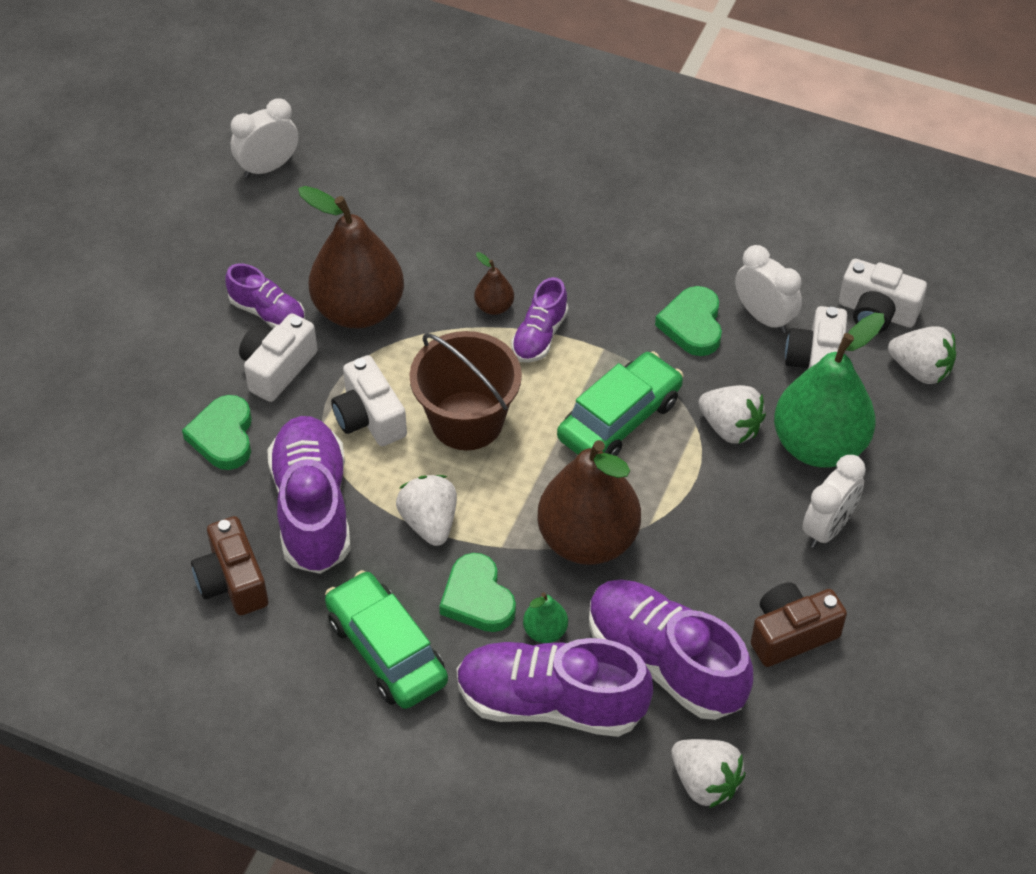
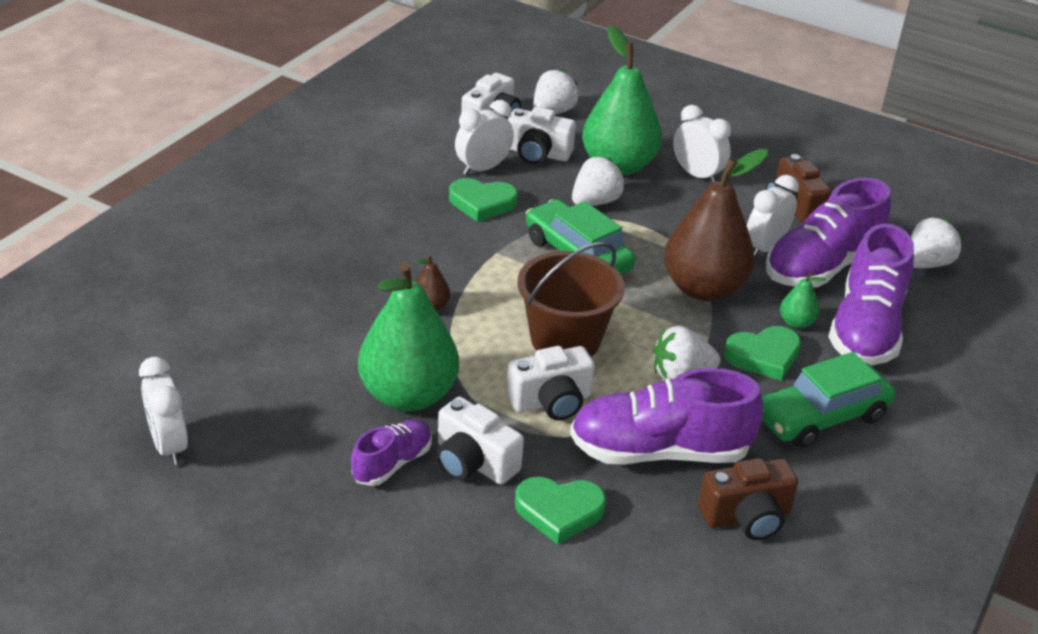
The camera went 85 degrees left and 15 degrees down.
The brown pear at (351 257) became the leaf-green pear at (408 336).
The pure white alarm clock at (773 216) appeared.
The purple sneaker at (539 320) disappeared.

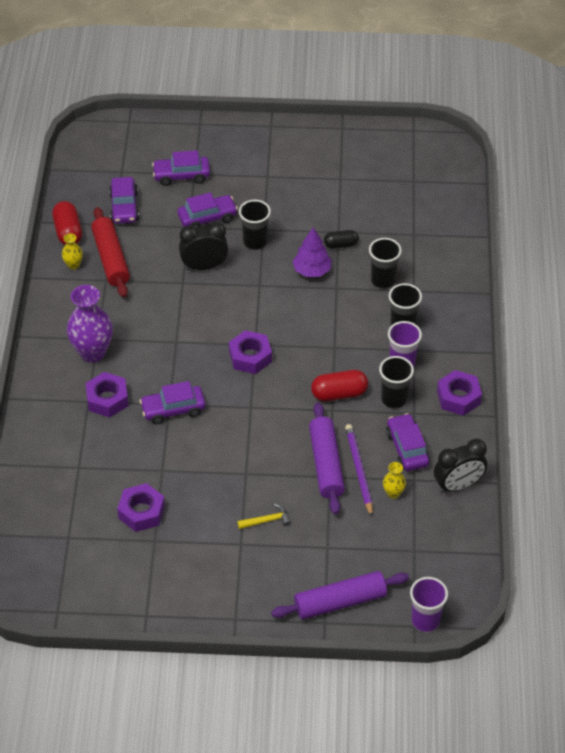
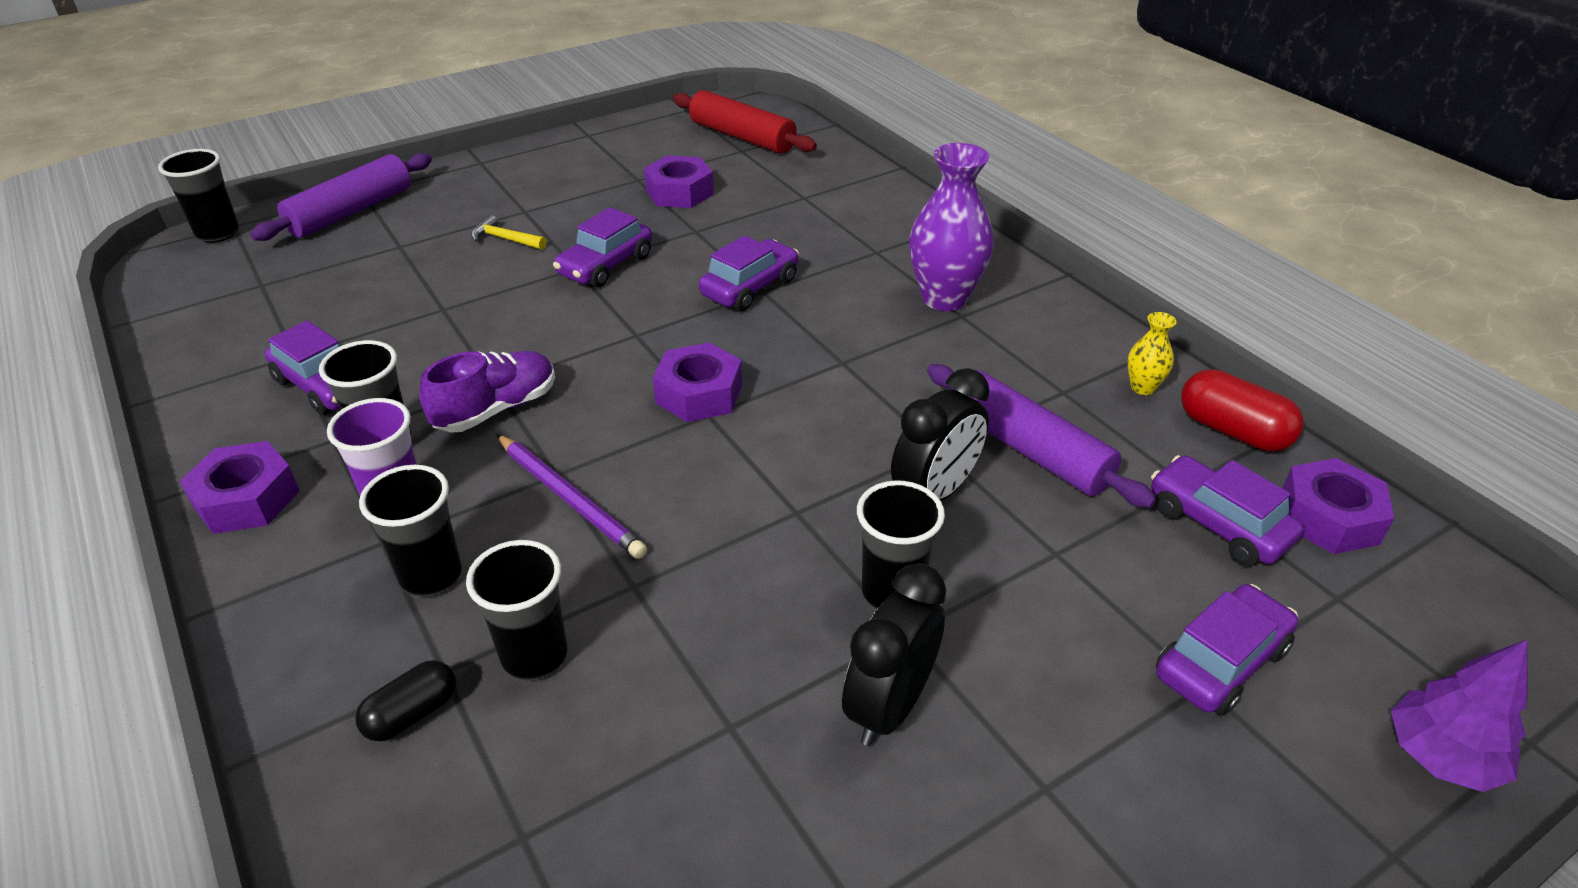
The camera went 145 degrees right and 10 degrees down.
The purple tumbler at (429 604) became the black tumbler at (198 196).
The black pill moved from (341 239) to (405 701).
The crimson pill at (339 385) was replaced by the purple sneaker at (487 392).
The bright yellow claw hammer at (264 516) turned 75 degrees clockwise.
The purple pencil moved from (359 470) to (571 496).
The purple automobile moved from (208 210) to (602 247).
The crimson dough roller moved from (110 252) to (745 122).
The black alarm clock moved from (460 466) to (894 654).
The purple dough roller moved from (327 458) to (1041 436).
The purple hexagon nut moved from (107 394) to (1338 506).
The purple fir tree moved from (312 252) to (1459 716).
The bright yellow vase at (394 480) disappeared.

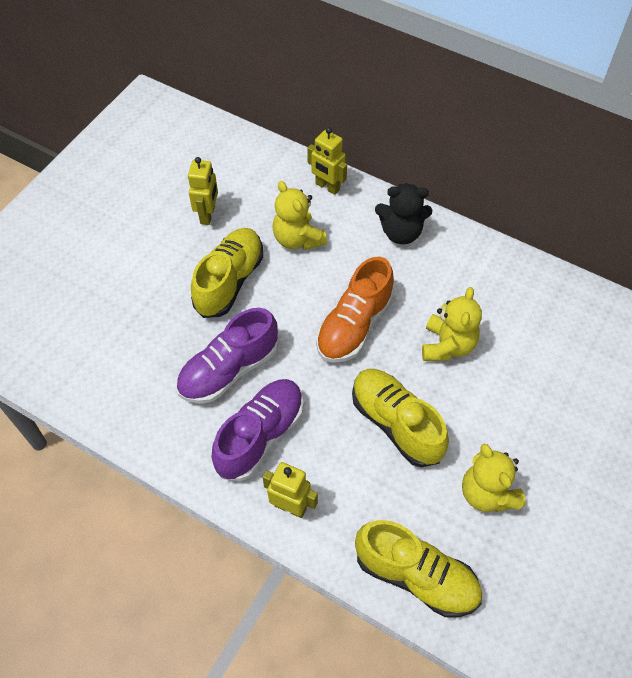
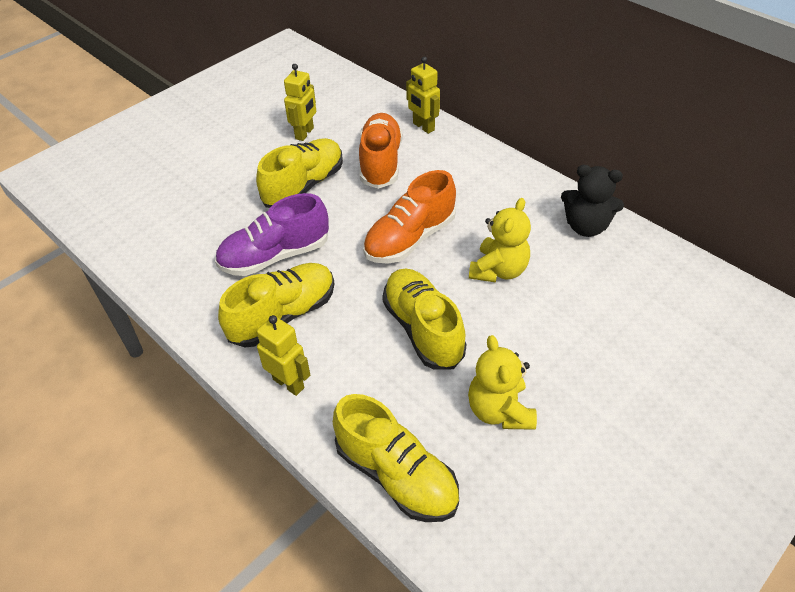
The camera went 15 degrees right and 10 degrees down.
The purple sneaker at (258 430) became the bright yellow sneaker at (276 305).
The bright yellow stuffed bear at (299 215) was replaced by the orange sneaker at (380 151).
The black stuffed bear moved from (403 213) to (592 201).

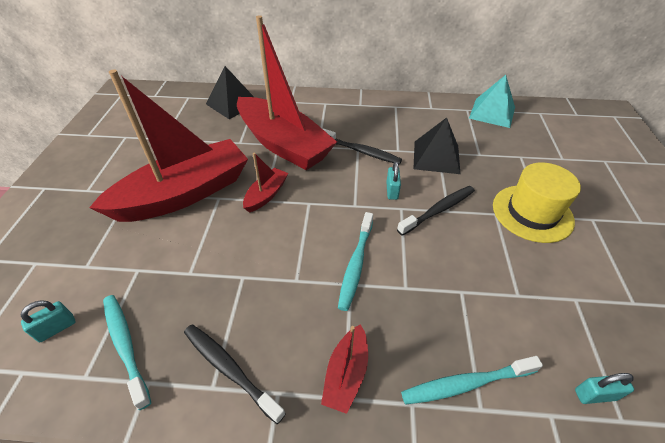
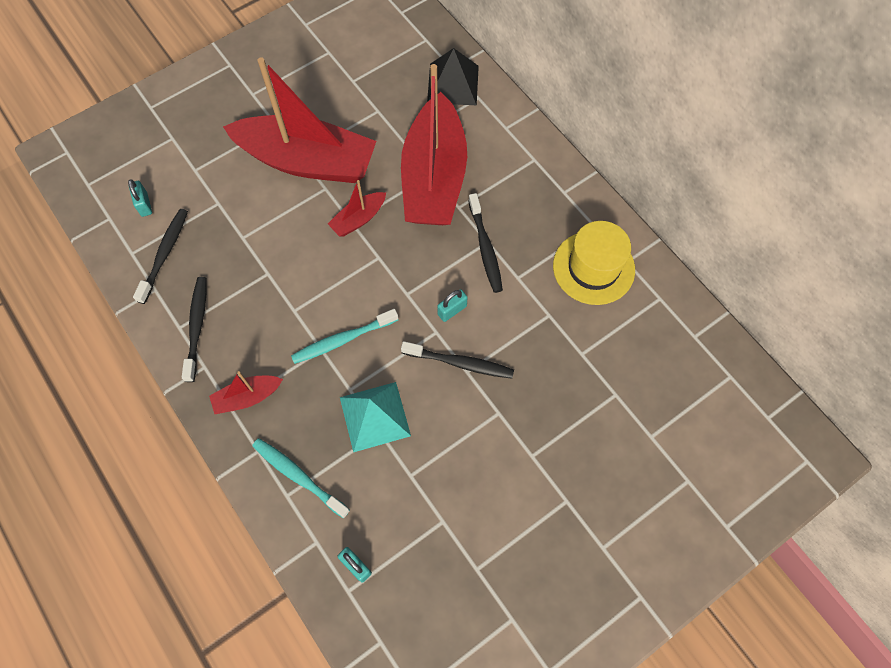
The camera went 50 degrees right and 20 degrees up.
The aqua lock at (48 321) turned 60 degrees clockwise.
The aqua dental brush at (127 352) became the black dental brush at (160 256).
The crimson toy boat at (265 183) turned 150 degrees clockwise.
The aqua pyramid shape moved from (492 101) to (375 417).
The bright yellow tall hat moved from (537 203) to (594 263).
The black pyramid shape at (436 146) disappeared.

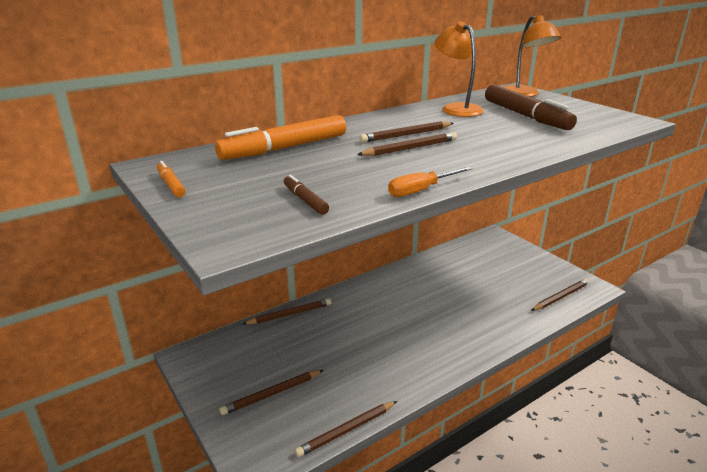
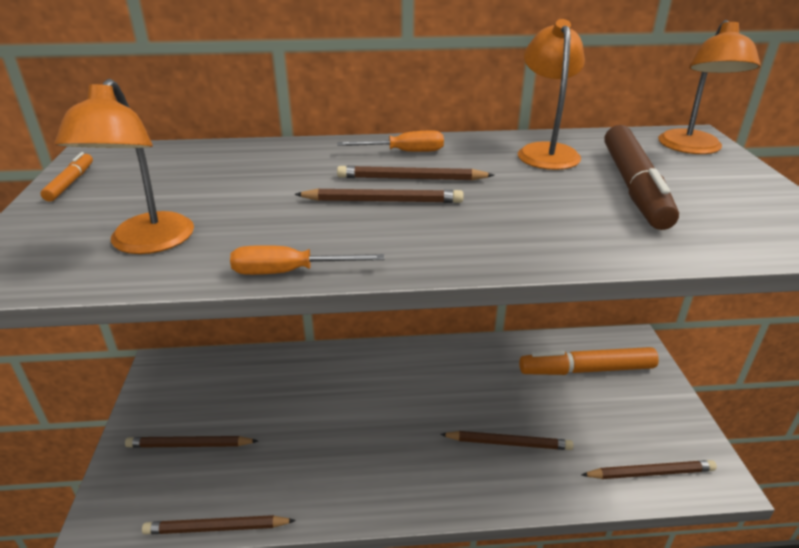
The camera went 30 degrees right and 5 degrees up.
The brown felt pen at (306 195) was replaced by the orange reading lamp at (124 166).
The orange screwdriver at (390 141) appeared.
The brown pencil moved from (287 311) to (506 440).
The orange felt pen moved from (280 137) to (589 361).

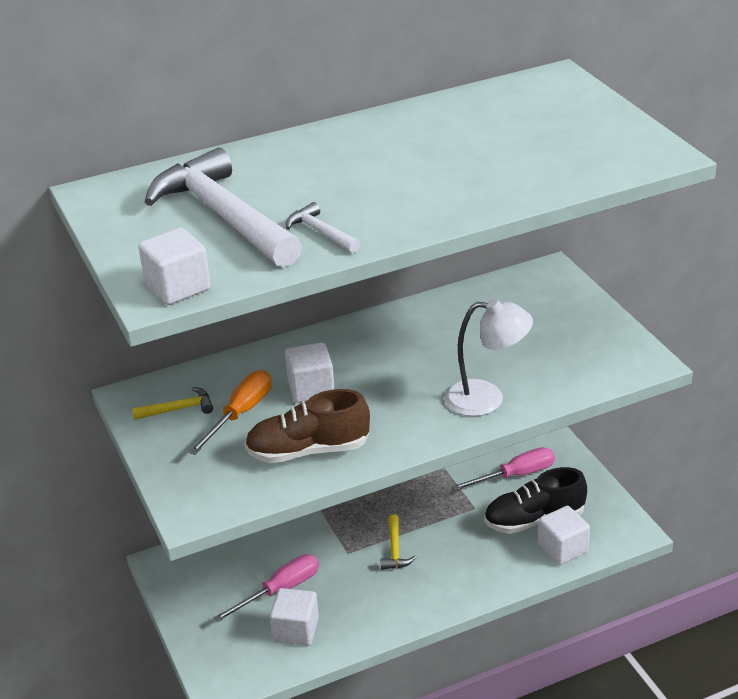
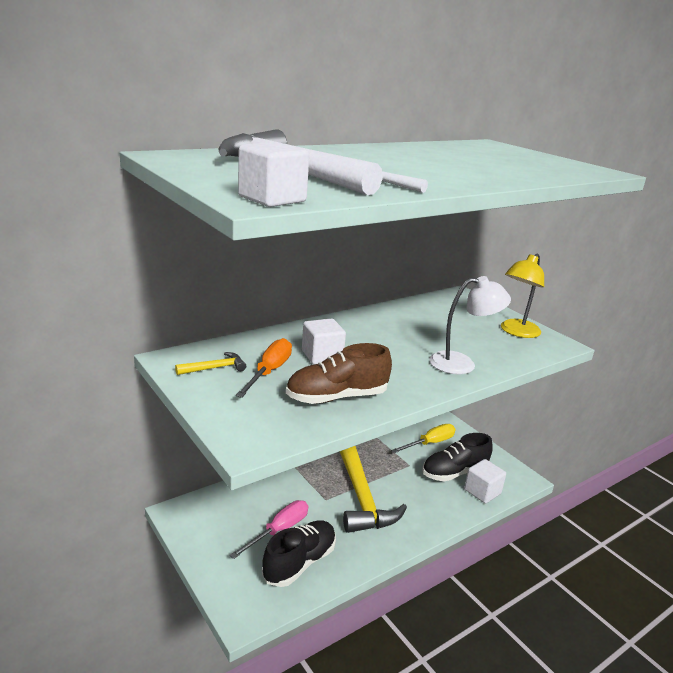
The camera went 15 degrees left and 10 degrees down.
The pure white block at (294 617) was replaced by the black sneaker at (299 553).
The bright yellow claw hammer at (398 542) changed to 2.34 times the size.
The rosy screwdriver at (503 469) became the bright yellow screwdriver at (423 438).
The bright yellow reading lamp at (522 296) appeared.

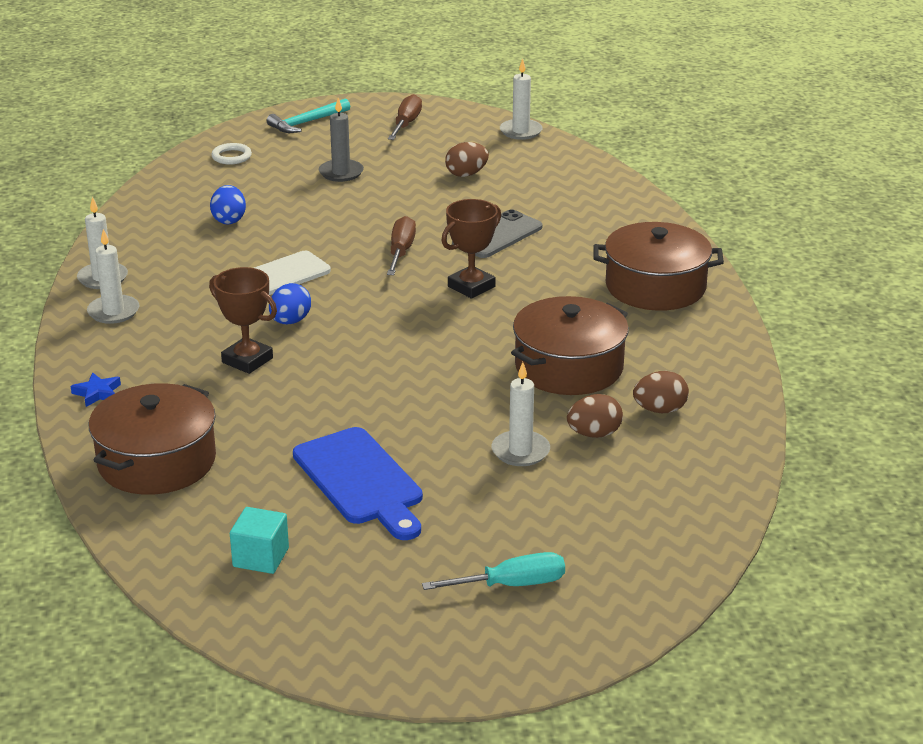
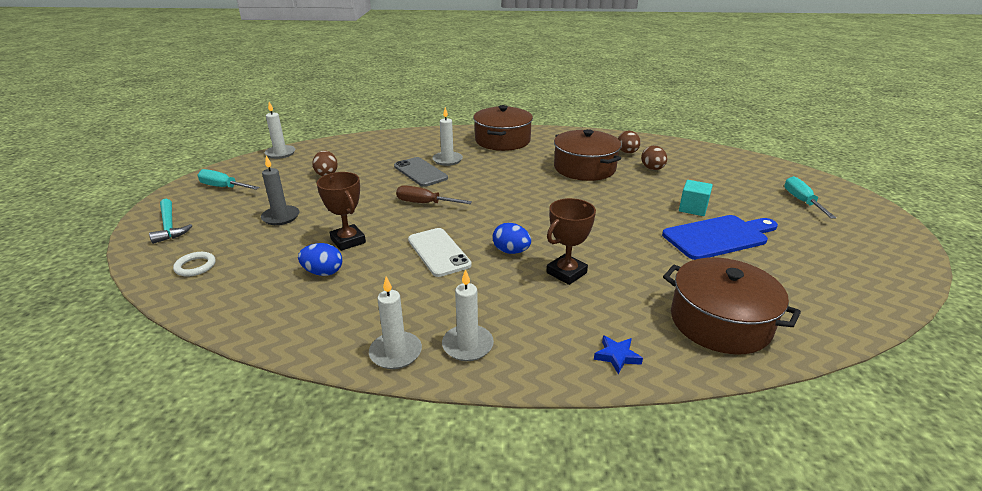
The camera went 80 degrees left and 0 degrees up.
The brown screwdriver at (405 117) became the aqua screwdriver at (229 179).
The brown award cup moved from (471 249) to (341 211).
The pure white candle moved from (521 414) to (447 136).
The aqua block moved from (259 540) to (696 198).

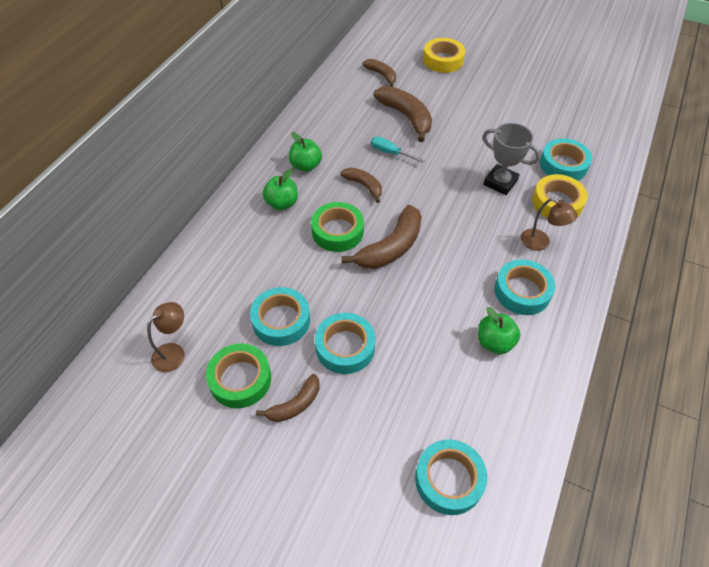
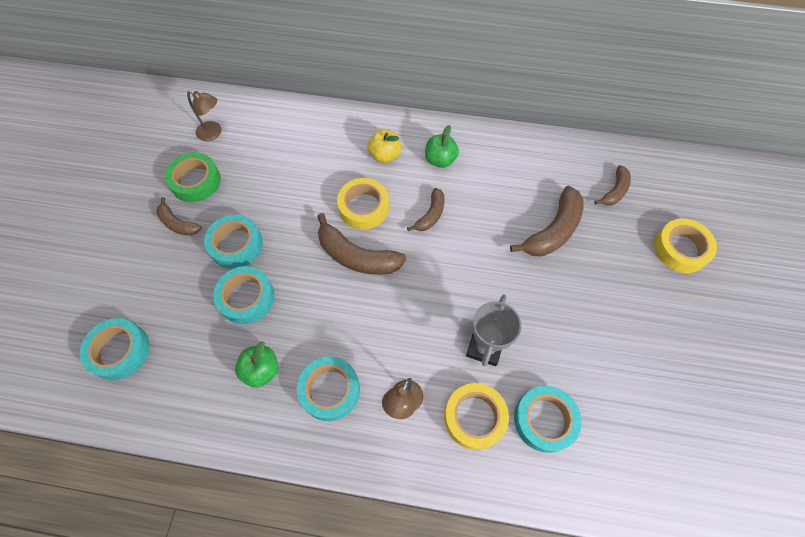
The camera went 75 degrees right and 10 degrees up.
The aqua sticky tape moved from (280 316) to (244 295).
The leaf-green sticky tape at (337 227) became the bright yellow sticky tape at (363 204).
The leaf-green apple at (280 189) became the bright yellow apple at (384 146).
The aqua screwdriver at (398 150) disappeared.

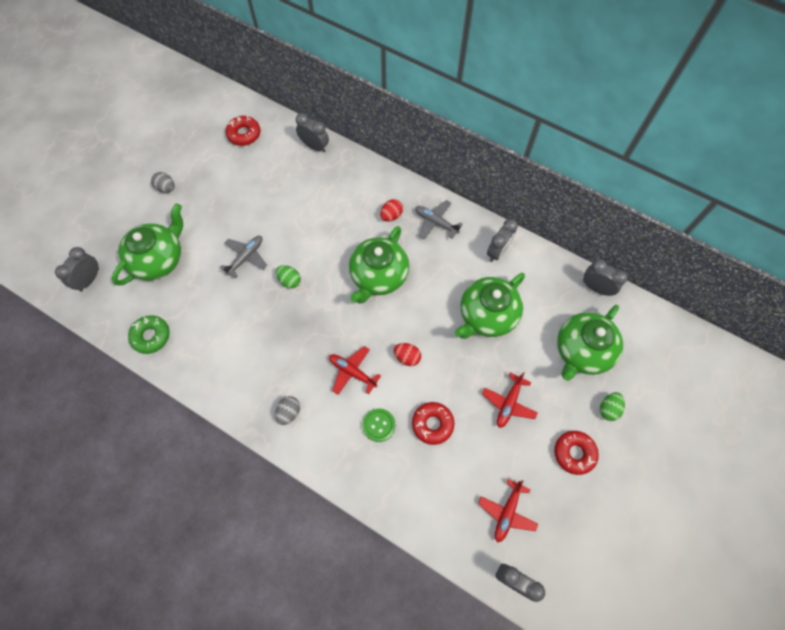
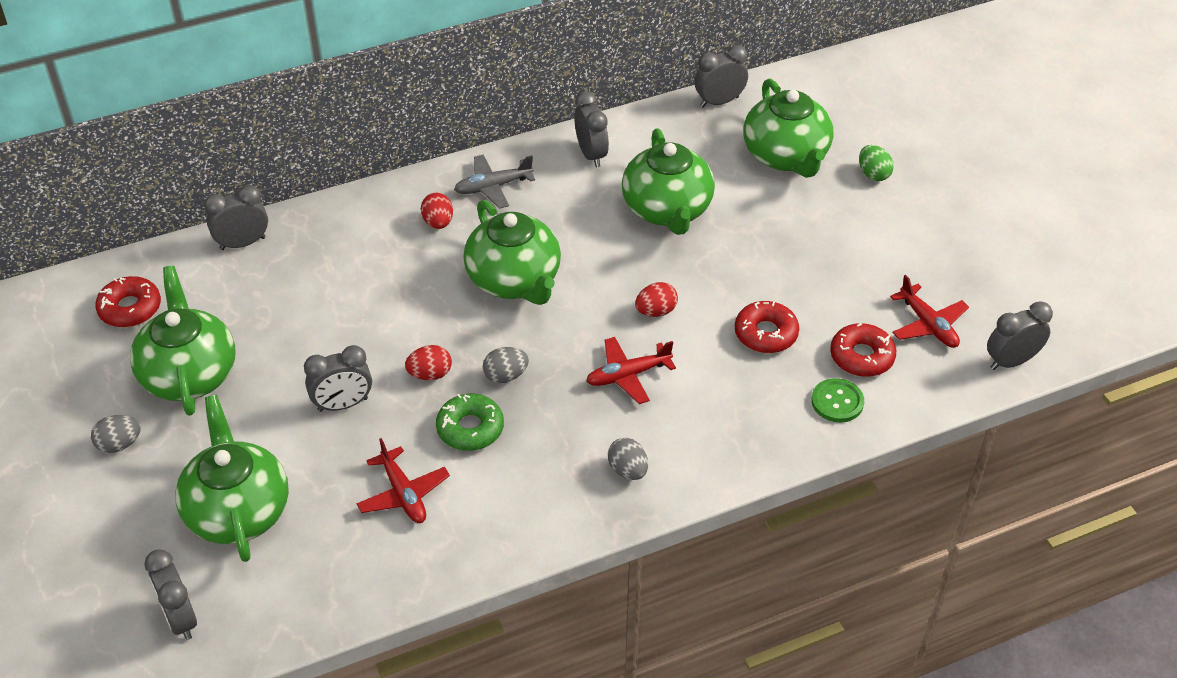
The camera went 55 degrees left and 20 degrees down.
The leaf-green china teapot at (182 341) appeared.
The grey toy plane at (243 257) was replaced by the grey alarm clock at (338 378).
The crimson toy plane moved from (509 400) to (403 480).
The leaf-green toy egg at (288 277) became the crimson toy egg at (428 362).
The leaf-green glazed donut moved from (149 334) to (470 422).
The grey toy egg at (506 365) appeared.
The leaf-green button moved from (379 425) to (837 400).
The crimson glazed donut moved from (576 453) to (863 350).

